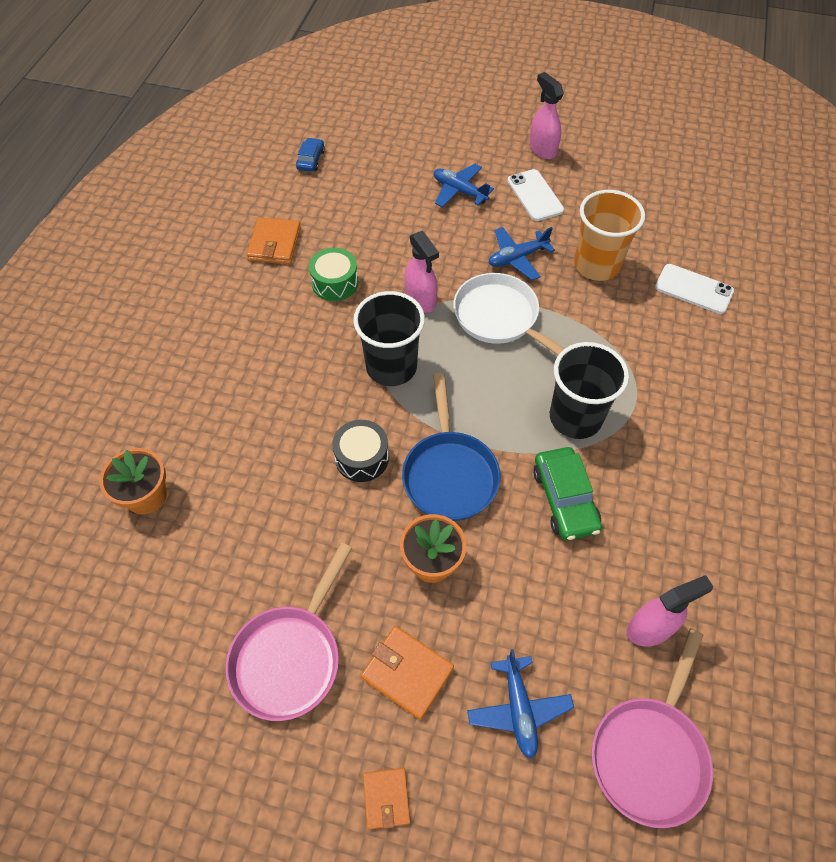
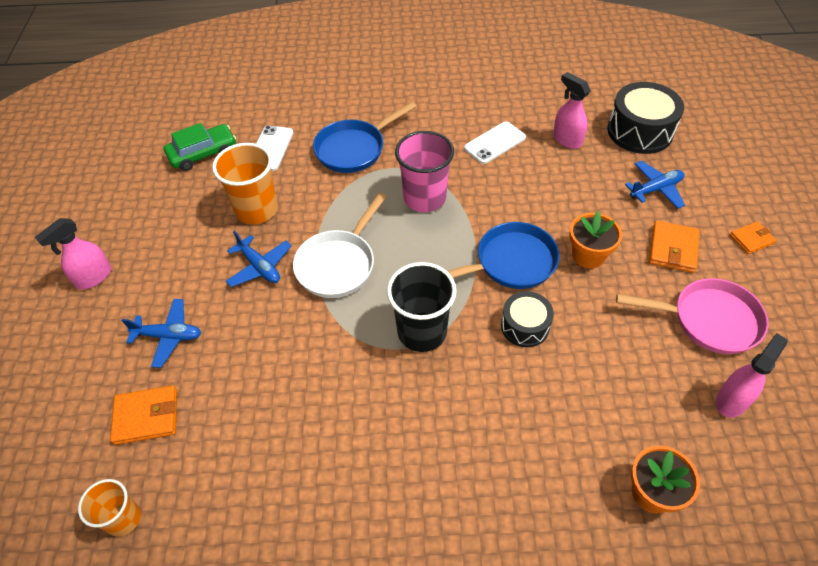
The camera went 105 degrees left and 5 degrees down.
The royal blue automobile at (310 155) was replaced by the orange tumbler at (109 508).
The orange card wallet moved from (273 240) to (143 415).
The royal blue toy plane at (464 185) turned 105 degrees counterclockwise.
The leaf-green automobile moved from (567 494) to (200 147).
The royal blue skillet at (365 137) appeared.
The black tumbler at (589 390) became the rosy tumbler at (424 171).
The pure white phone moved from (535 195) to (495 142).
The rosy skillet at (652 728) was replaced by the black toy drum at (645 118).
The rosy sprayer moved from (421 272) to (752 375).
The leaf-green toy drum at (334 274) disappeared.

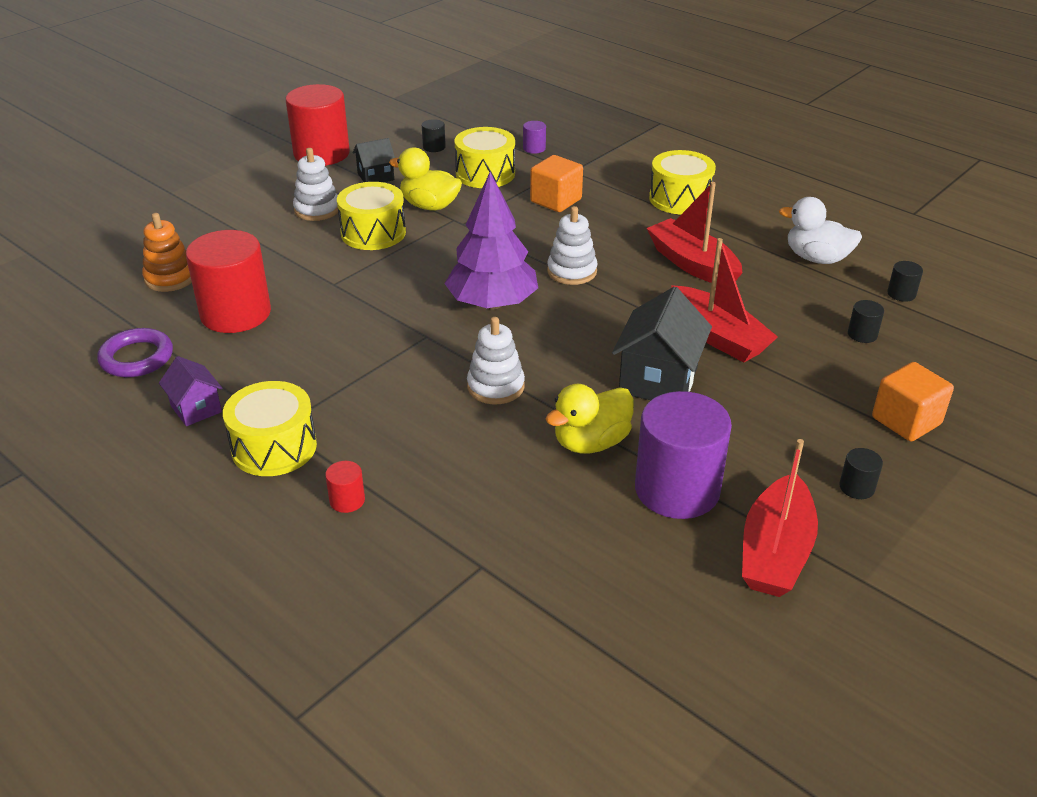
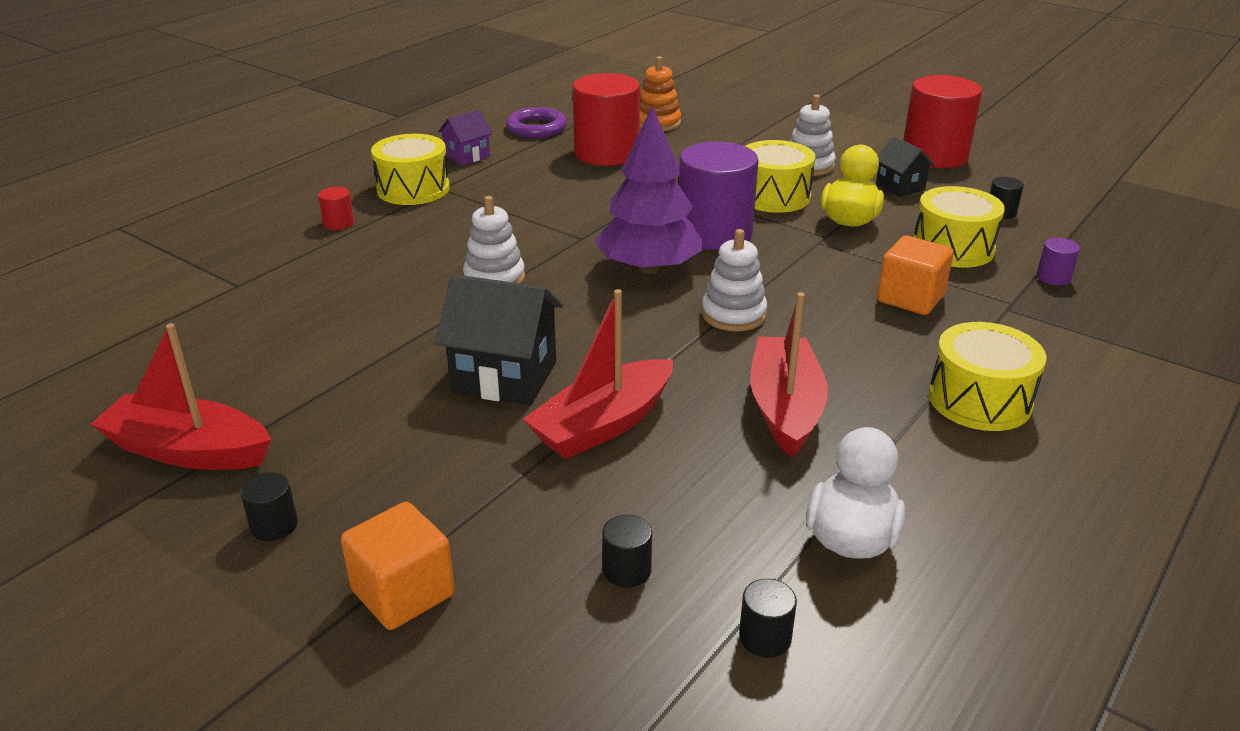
The camera went 85 degrees right and 5 degrees down.
The purple cylinder shape moved from (683 455) to (719 195).
The crimson toy boat at (694 232) turned 45 degrees counterclockwise.
The bright yellow toy duck at (590 419) disappeared.

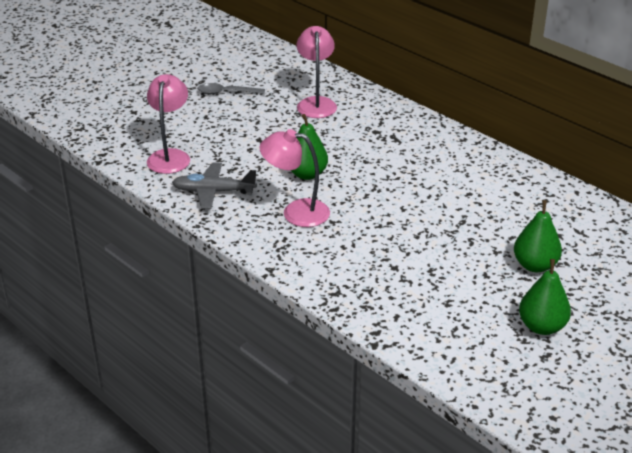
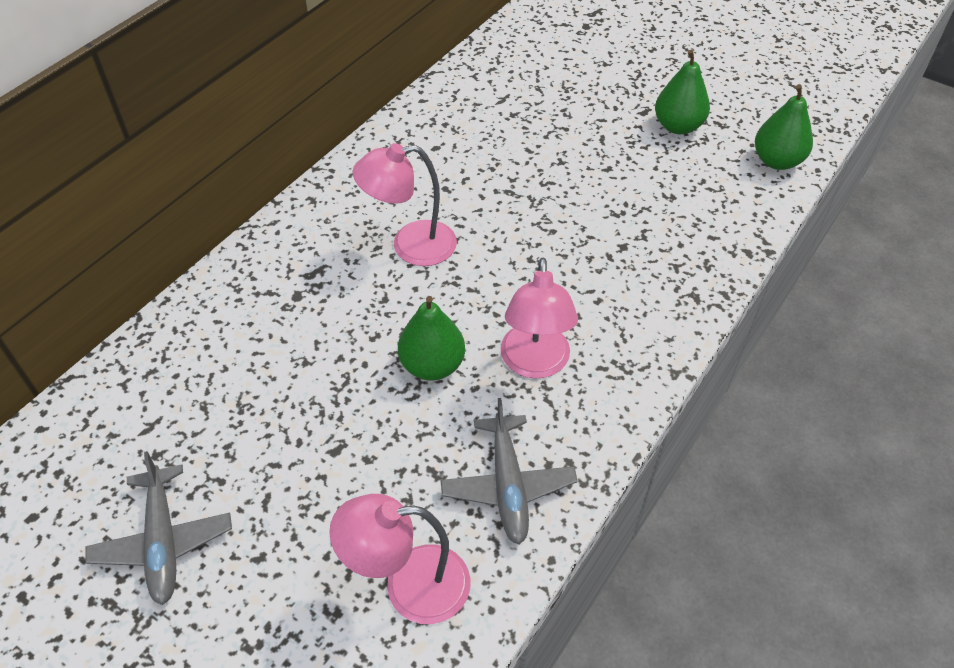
The camera went 100 degrees left and 15 degrees up.
The grey tablespoon at (231 88) was replaced by the grey toy plane at (158 528).
The rosy reading lamp moved from (316 72) to (405 204).
The leaf-green pear moved from (538 236) to (784 127).

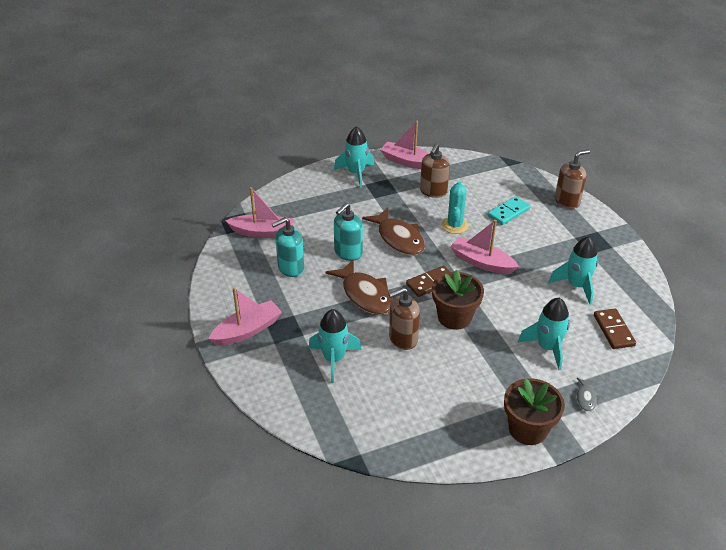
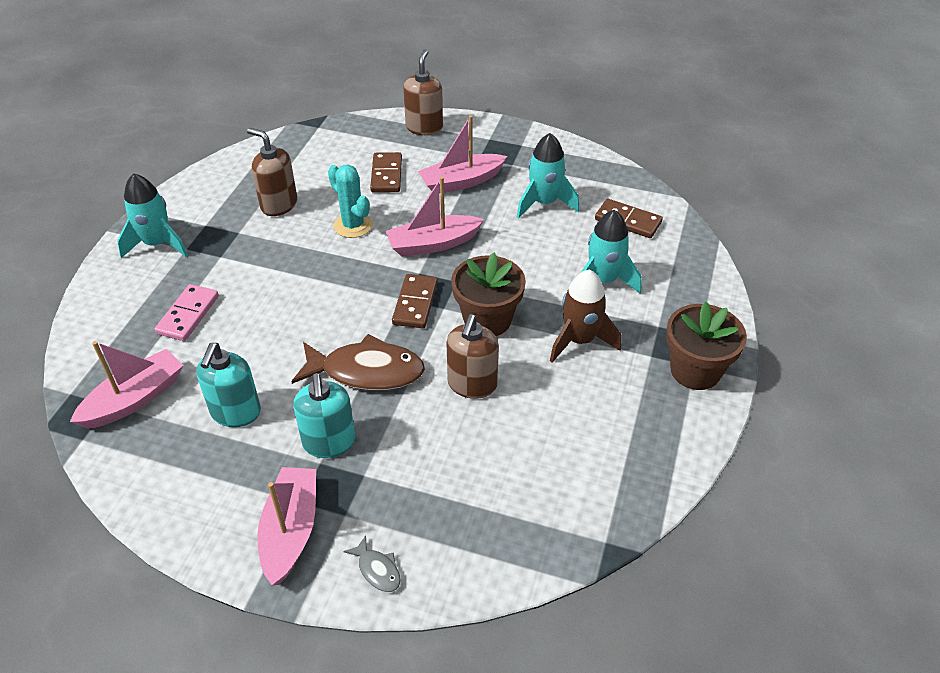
The camera went 50 degrees left and 5 degrees up.
The rosy domino at (186 312) appeared.
The brown soap dispenser at (435 170) turned 150 degrees clockwise.
The aqua soap dispenser moved from (348 232) to (324 415).
The grey fish figure moved from (589 394) to (372 563).
The aqua domino at (509 210) became the brown domino at (386 172).
The rosy toy boat moved from (405 145) to (462 154).
The brown toy rocket at (585 316) appeared.
The aqua toy rocket at (335 346) disappeared.
The brown fish figure at (393 231) disappeared.

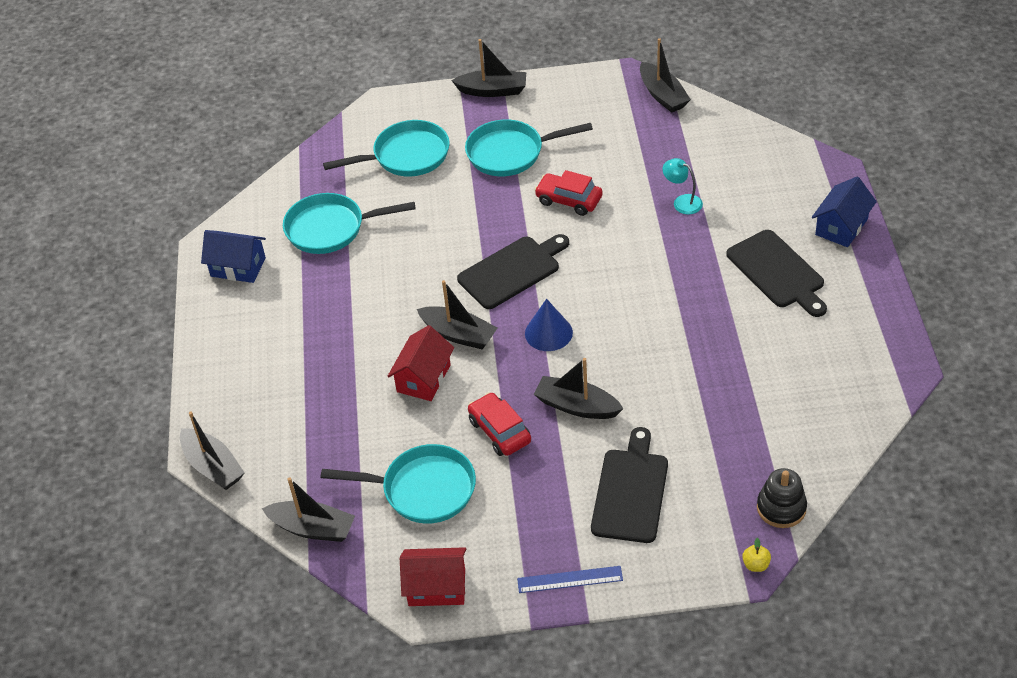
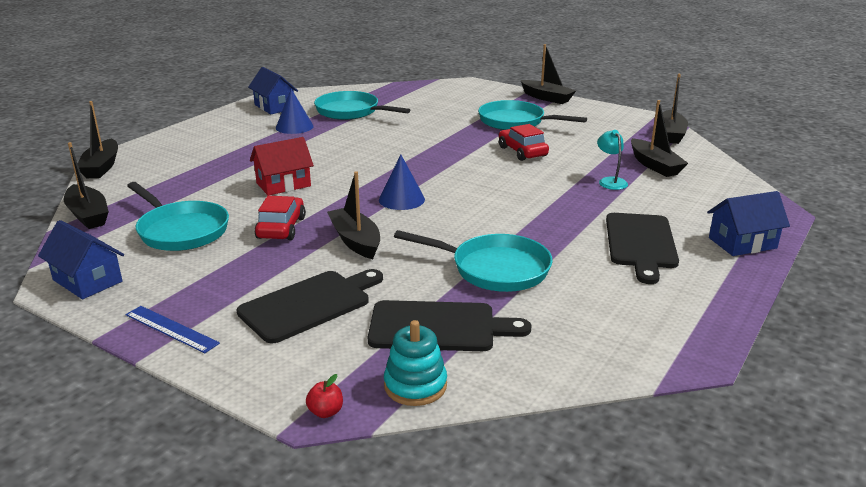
The camera went 35 degrees right and 20 degrees down.
The crimson toy house at (433 576) became the royal blue toy house at (81 259).
The royal blue solid cone at (295 111) appeared.
The bright yellow apple at (756 555) became the crimson apple at (324 396).
The black cutting board moved from (513 271) to (449 325).
The black stacking toy at (782 498) became the aqua stacking toy at (415 363).
The aqua skillet moved from (386 148) to (473 261).
The black toy boat moved from (457 314) to (659 138).

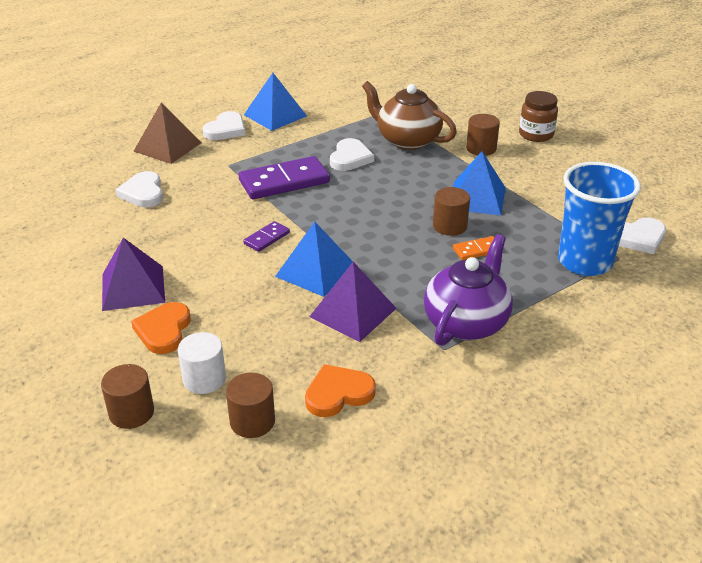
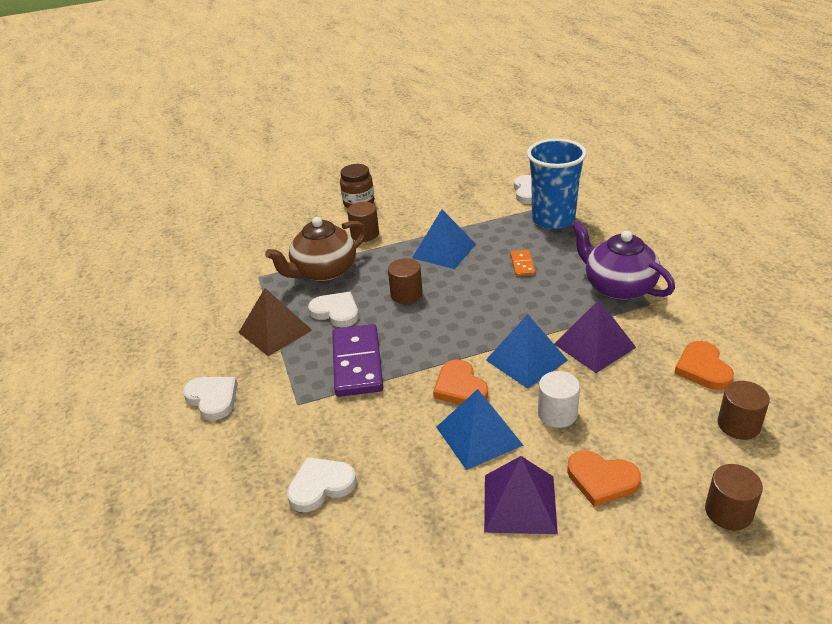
The camera went 70 degrees left and 0 degrees up.
The brown pyramid shape moved from (167 133) to (275 322).
The pure white heart shape at (139 189) turned 150 degrees clockwise.
The brown cylinder shape moved from (451 211) to (405 281).
The purple domino at (266 236) was replaced by the orange heart shape at (460 382).
The royal blue pyramid shape moved from (275 102) to (480 429).
The pure white cylinder shape moved from (202 363) to (559 399).

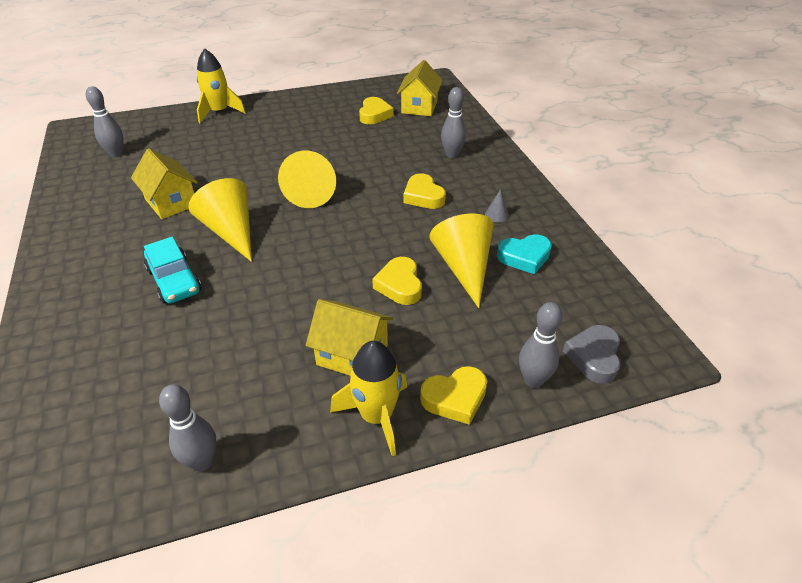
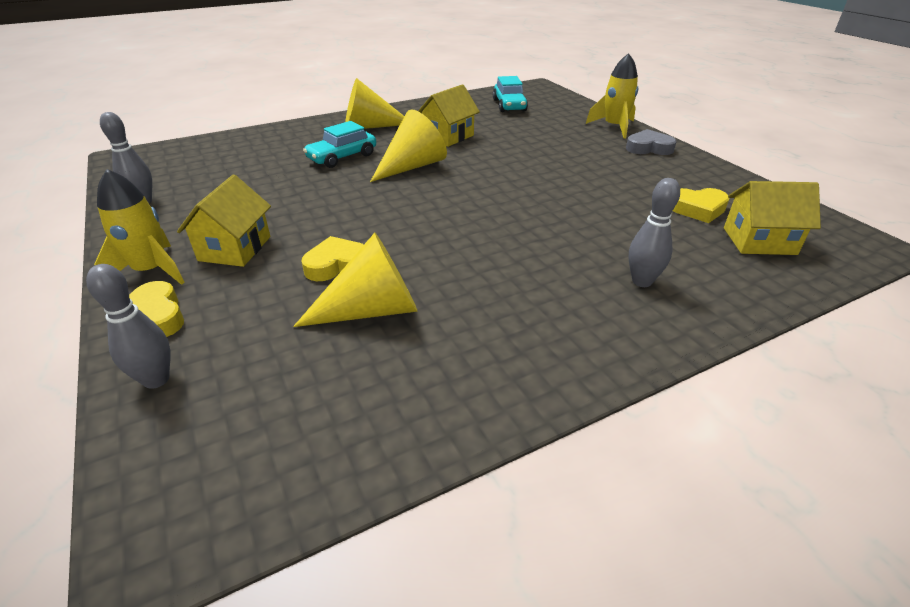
The camera went 80 degrees right and 5 degrees down.
The bright yellow solid cone moved from (307 179) to (374 103).
The grey skittle at (104 122) was replaced by the aqua automobile at (510 94).
The grey heart shape moved from (591 354) to (651 142).
The bright yellow heart shape at (425 191) disappeared.
The grey solid cone at (497 205) disappeared.
The aqua heart shape at (524 254) disappeared.

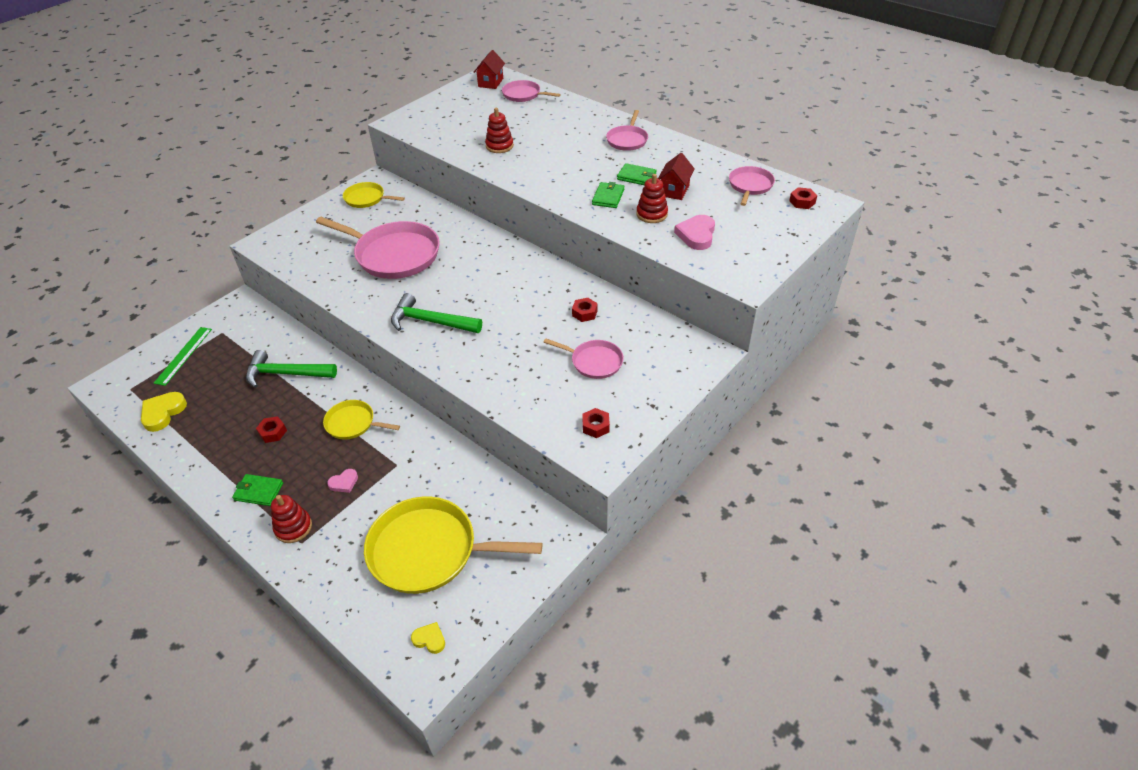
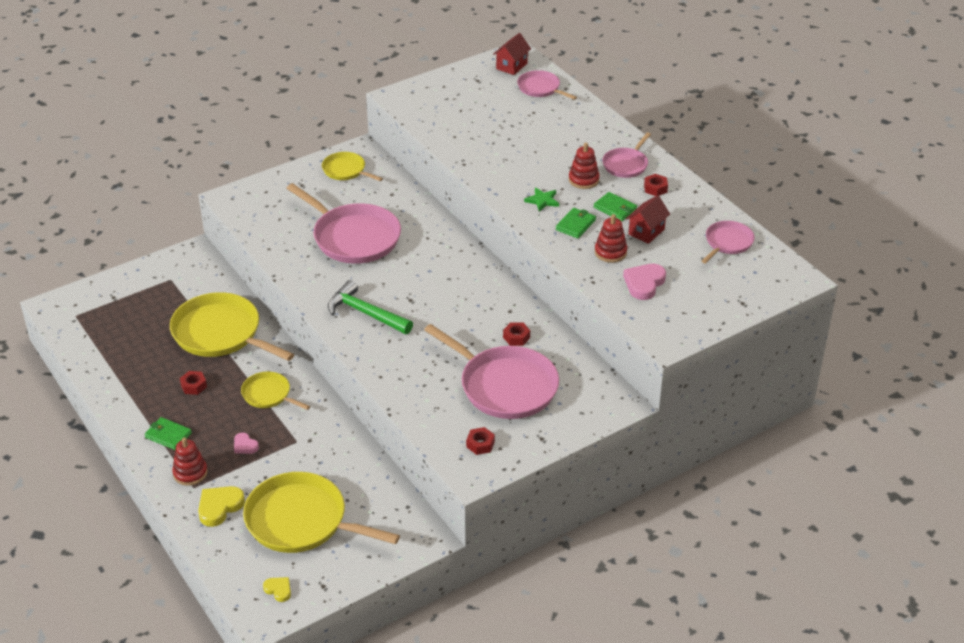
The camera went 15 degrees right and 5 degrees down.
The leaf-green claw hammer at (291 369) was replaced by the bright yellow skillet at (232 326).
The bright yellow heart shape moved from (164 412) to (221 506).
The rosy heart shape at (342 481) turned 60 degrees clockwise.
The rosy skillet at (584 358) changed to 1.90 times the size.
The leaf-green star at (541 199) appeared.
The crimson stacking toy moved from (499 130) to (584 166).
The crimson hexagon nut moved from (803 198) to (656 185).
The leaf-green straightedge at (183 356) disappeared.

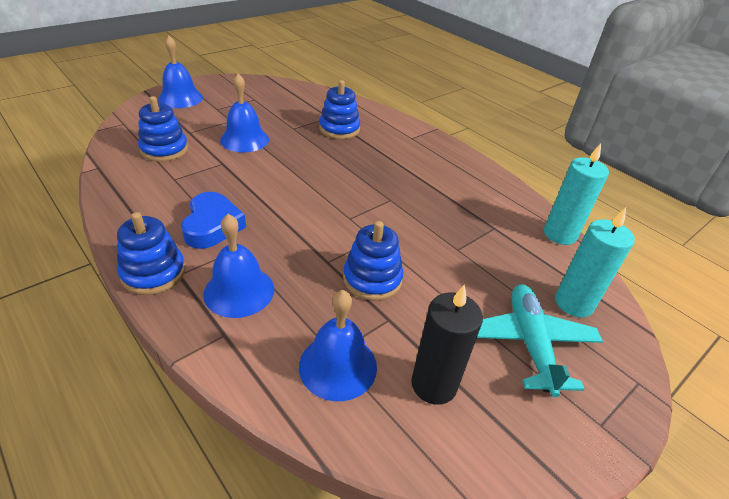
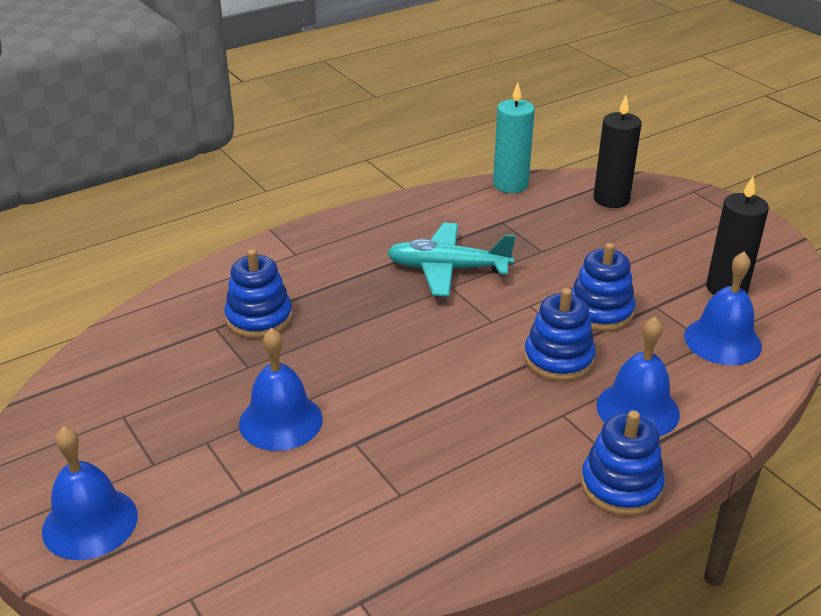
The camera went 80 degrees left and 5 degrees down.
The aqua toy plane moved from (540 340) to (451 260).
The royal blue stacking toy moved from (163 129) to (560 334).
The aqua candle at (595 262) became the black candle at (617 152).
The royal blue heart shape at (213 220) disappeared.

